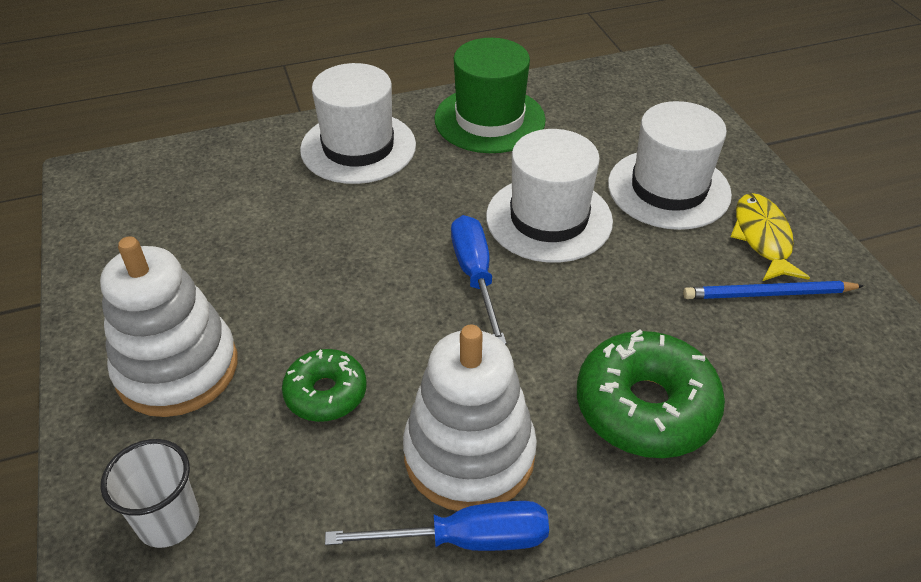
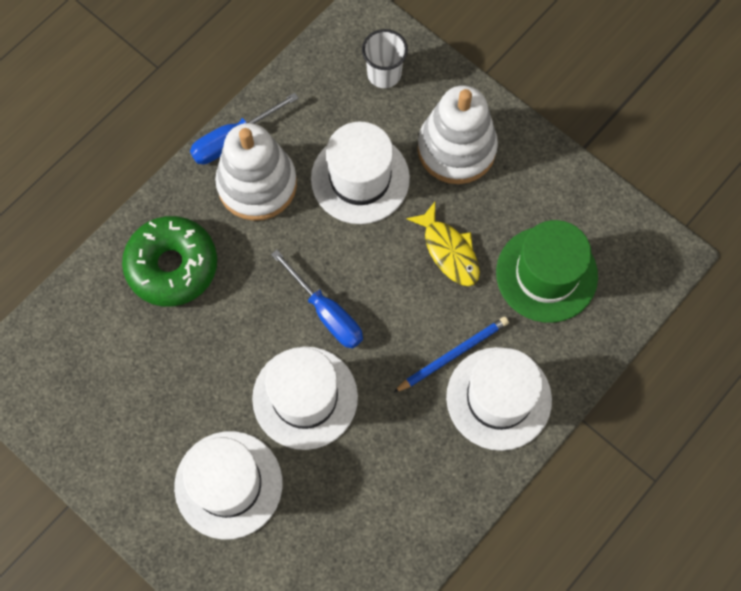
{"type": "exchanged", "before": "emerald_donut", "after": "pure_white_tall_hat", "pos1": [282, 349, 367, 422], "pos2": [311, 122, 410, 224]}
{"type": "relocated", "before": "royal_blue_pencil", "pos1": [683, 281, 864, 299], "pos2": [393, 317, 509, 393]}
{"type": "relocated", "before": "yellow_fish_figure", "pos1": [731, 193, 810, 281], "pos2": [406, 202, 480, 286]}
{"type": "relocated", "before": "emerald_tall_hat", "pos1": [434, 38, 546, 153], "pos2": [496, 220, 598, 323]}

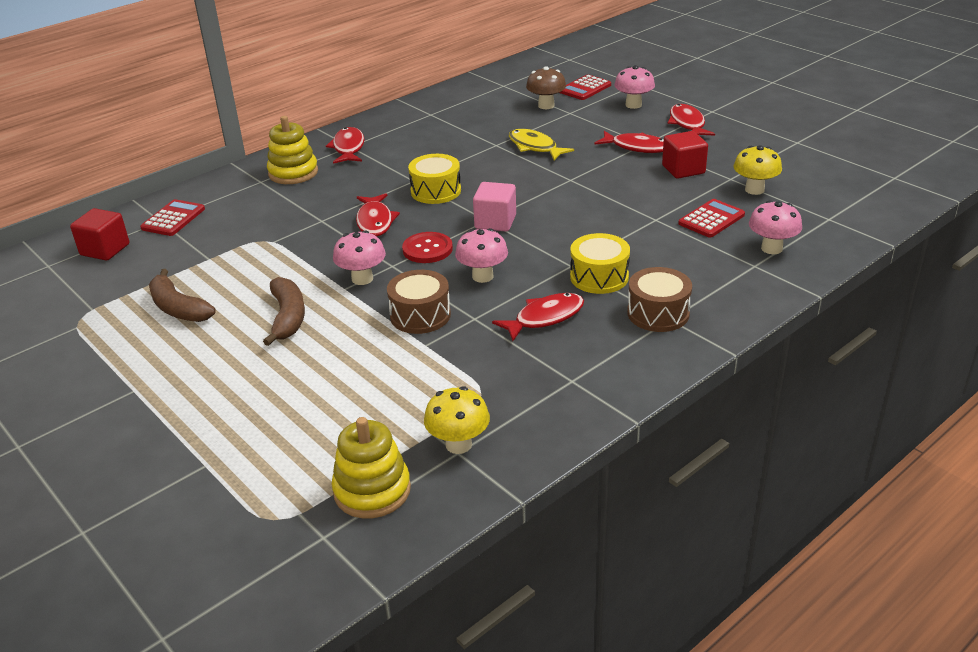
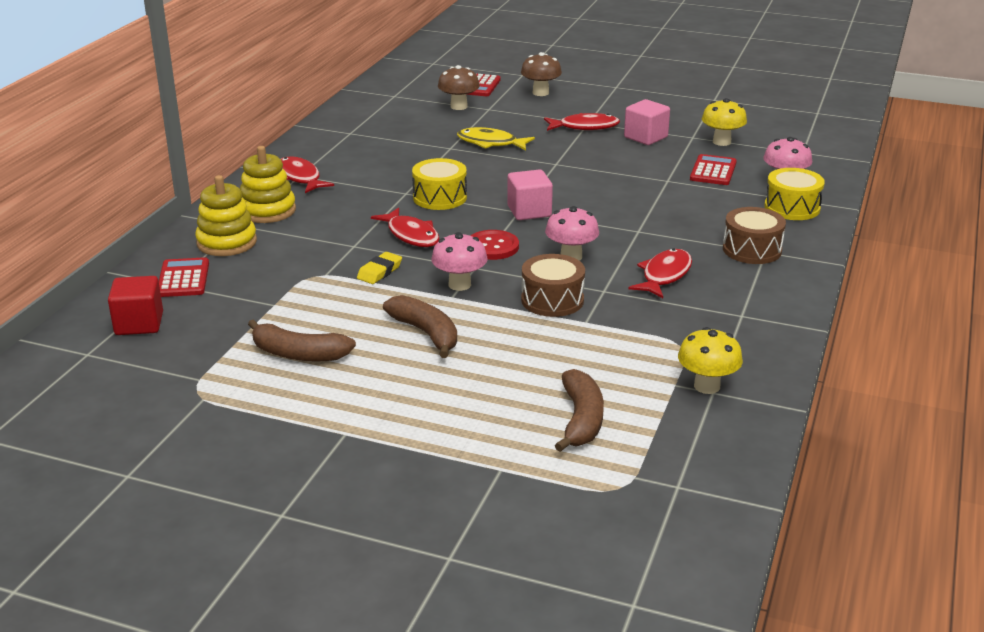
{"type": "relocated", "before": "yellow_stacking_toy", "pos1": [331, 417, 411, 519], "pos2": [195, 175, 257, 256]}
{"type": "appeared", "after": "yellow_pencil_eraser", "pos2": [357, 252, 402, 284]}
{"type": "colour", "before": "rose-pink_fungus", "after": "dark_brown_fungus", "pos1": [614, 65, 655, 109], "pos2": [521, 52, 562, 96]}
{"type": "appeared", "after": "dark_brown_banana", "pos2": [555, 369, 604, 452]}
{"type": "colour", "before": "scarlet_solid_cube", "after": "rose-pink_solid_cube", "pos1": [662, 131, 708, 179], "pos2": [624, 99, 670, 145]}
{"type": "relocated", "before": "yellow_snare_drum", "pos1": [570, 233, 630, 294], "pos2": [765, 168, 825, 220]}
{"type": "missing", "before": "scarlet_fish_figure", "pos1": [668, 104, 715, 136]}

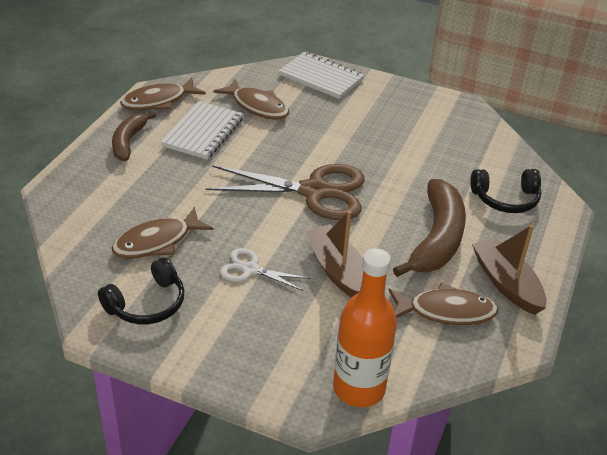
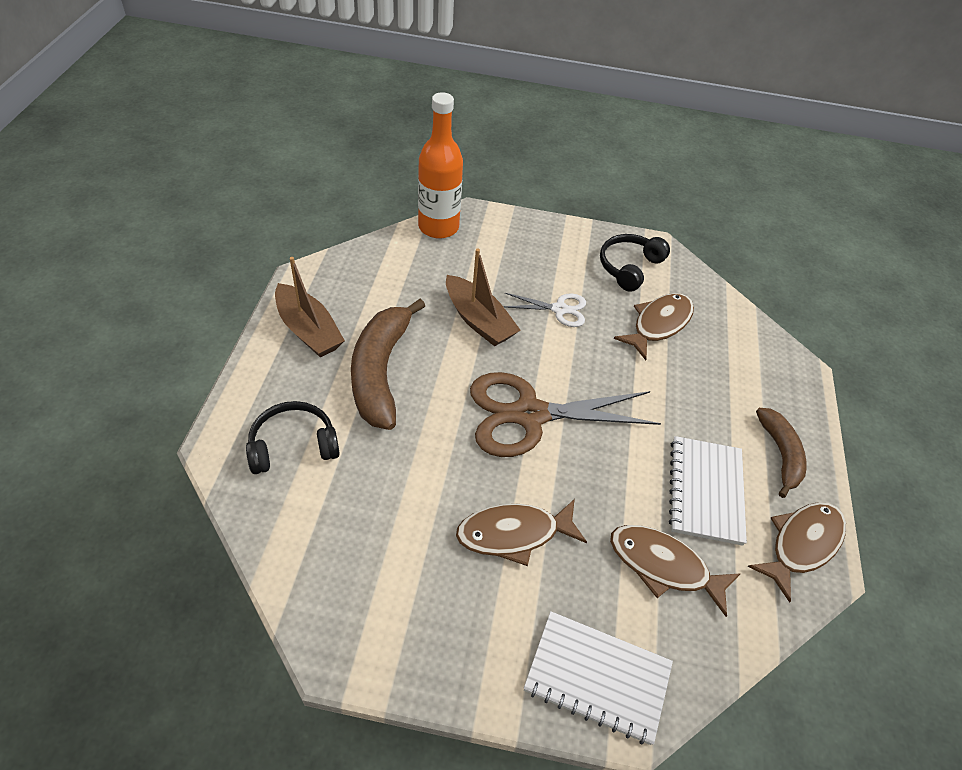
{"type": "relocated", "before": "dark_brown_fish_figure", "pos1": [389, 283, 498, 325], "pos2": [456, 499, 587, 566]}

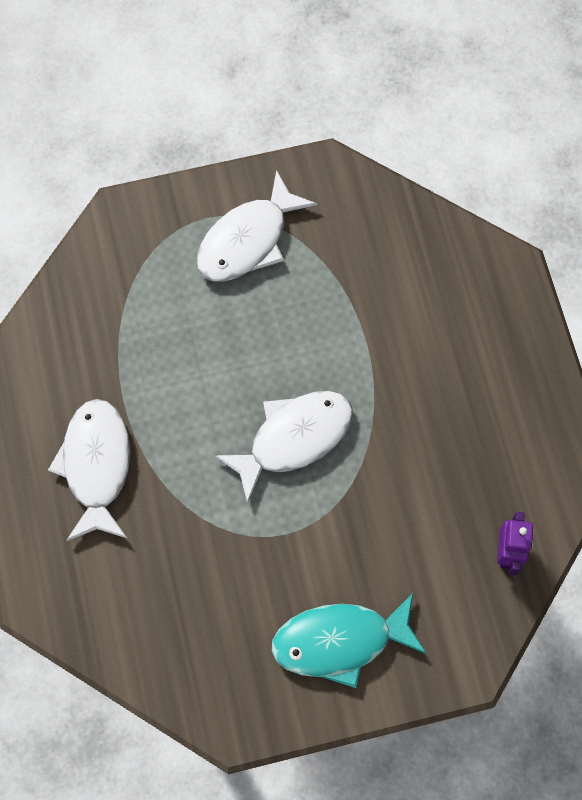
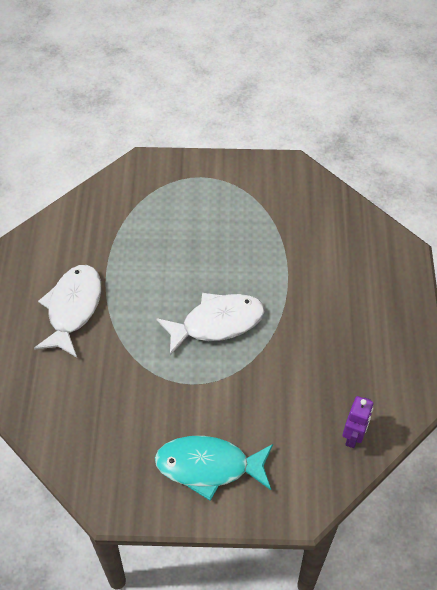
{"type": "missing", "before": "pure_white_fish_figure", "pos1": [197, 170, 317, 282]}

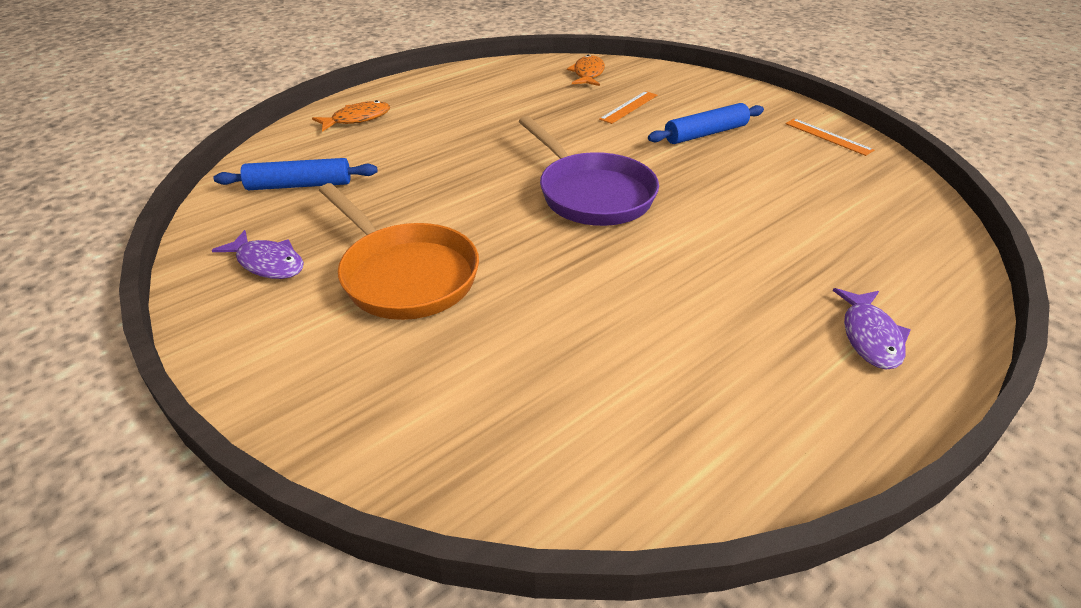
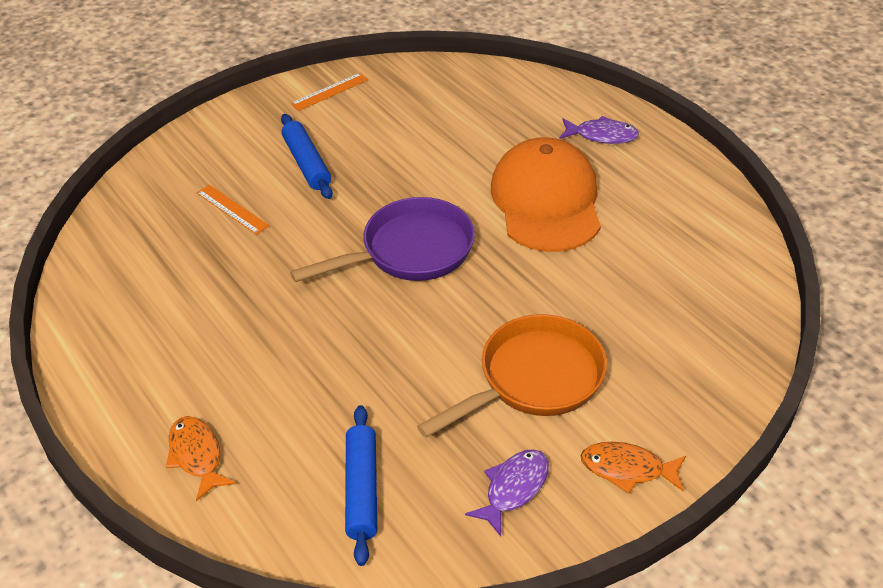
{"type": "appeared", "after": "orange_peaked_cap", "pos2": [491, 137, 601, 252]}
{"type": "relocated", "before": "orange_fish_figure", "pos1": [567, 55, 605, 86], "pos2": [581, 442, 686, 494]}

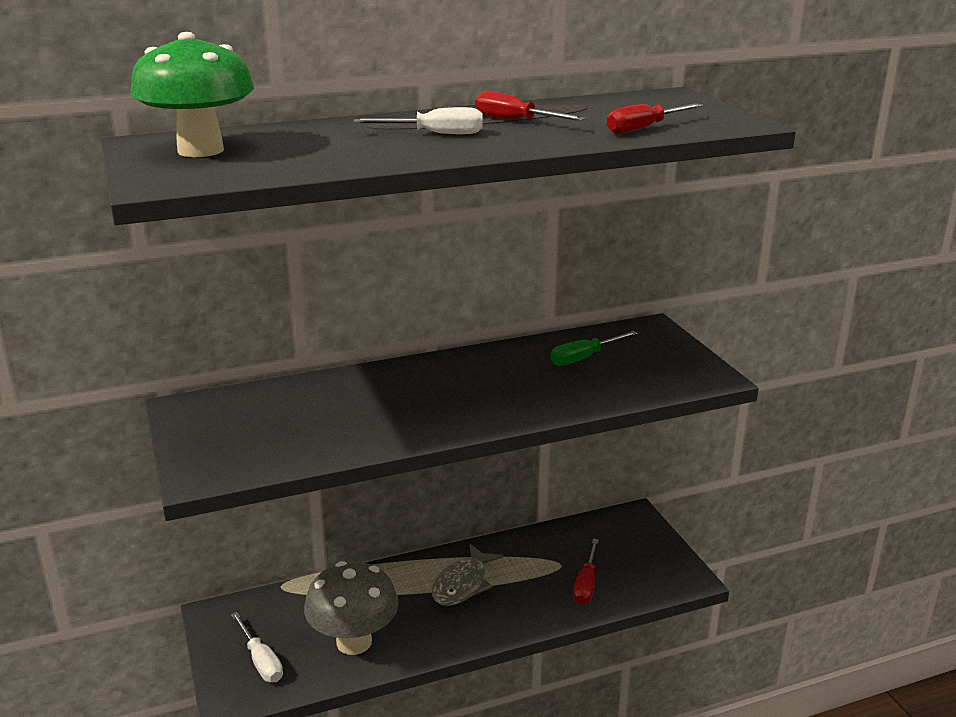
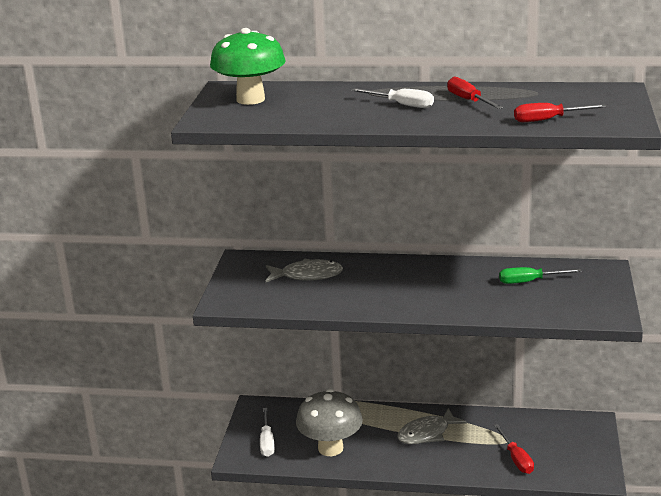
{"type": "appeared", "after": "ash-grey_fish_figure", "pos2": [266, 258, 343, 282]}
{"type": "spun", "before": "scarlet_screwdriver", "pos1": [573, 538, 599, 605], "pos2": [494, 424, 534, 474], "turn": -60}

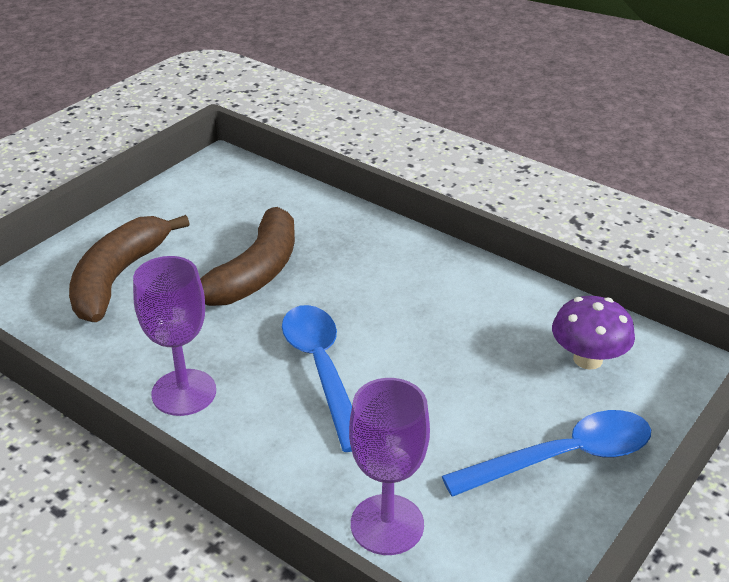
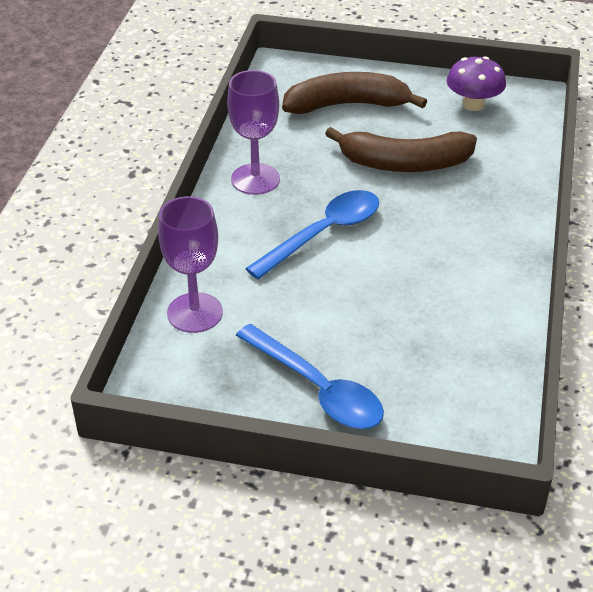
{"type": "relocated", "before": "violet_fungus", "pos1": [552, 296, 635, 370], "pos2": [447, 56, 506, 111]}

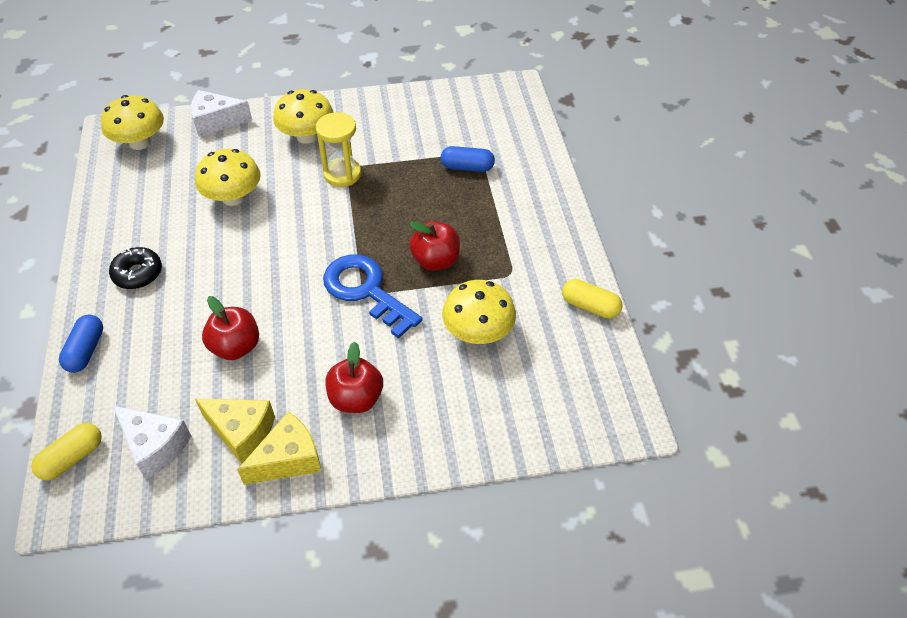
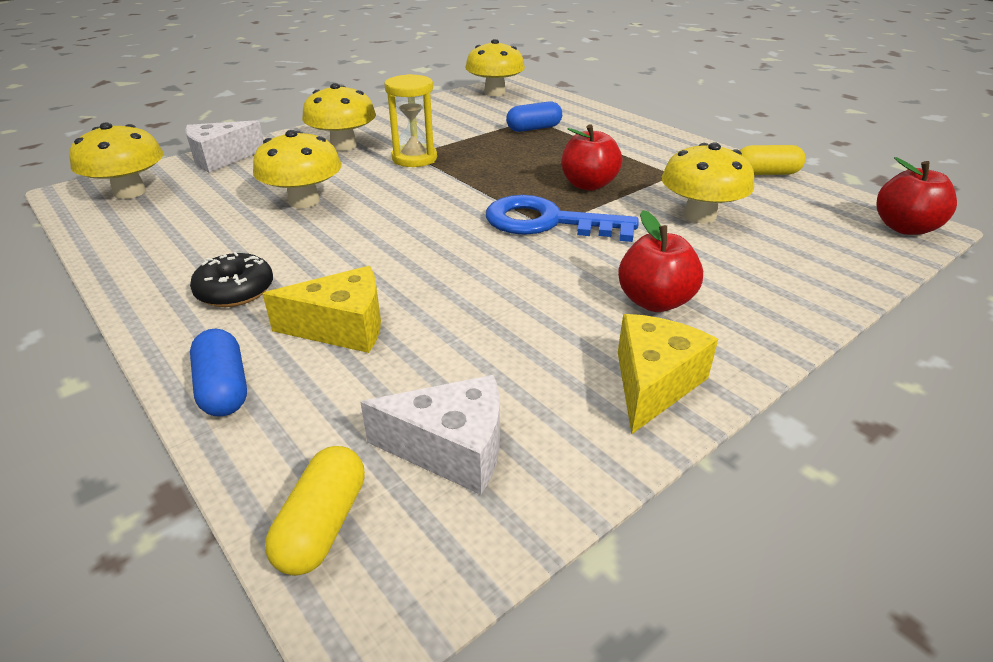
{"type": "relocated", "before": "yellow_cheese", "pos1": [195, 398, 275, 464], "pos2": [263, 266, 381, 353]}
{"type": "appeared", "after": "yellow_fungus", "pos2": [465, 39, 525, 96]}
{"type": "relocated", "before": "scarlet_apple_fruit", "pos1": [202, 296, 259, 360], "pos2": [876, 157, 957, 235]}

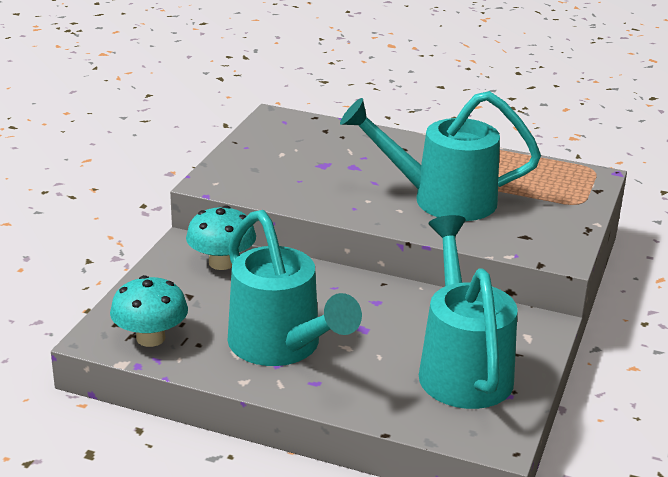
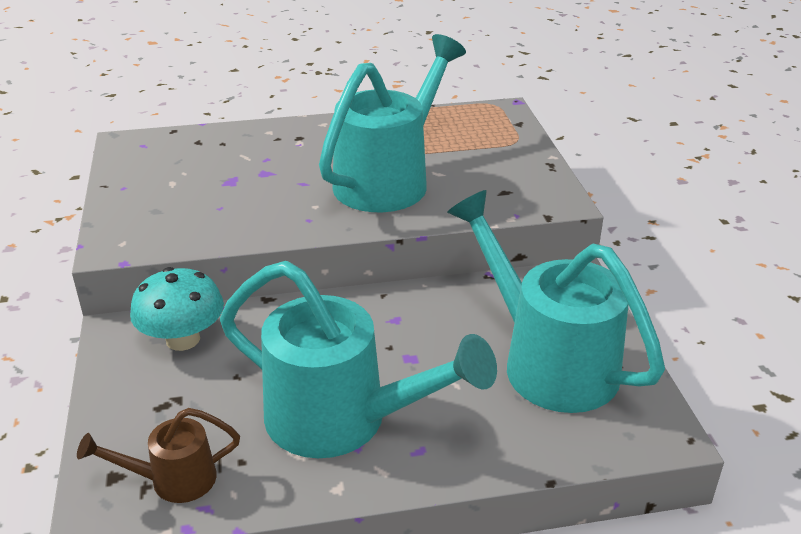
{"type": "exchanged", "before": "turquoise_fungus", "after": "dark_brown_sprinkling_can", "pos1": [110, 275, 188, 347], "pos2": [77, 408, 240, 503]}
{"type": "spun", "before": "turquoise_sprinkling_can", "pos1": [340, 91, 541, 221], "pos2": [319, 34, 466, 212], "turn": 150}

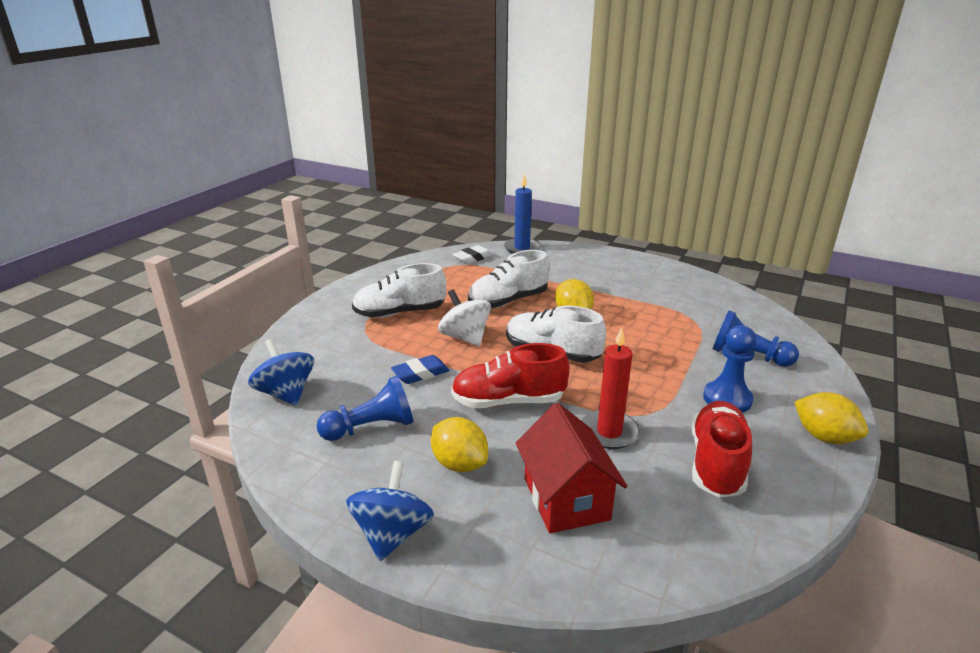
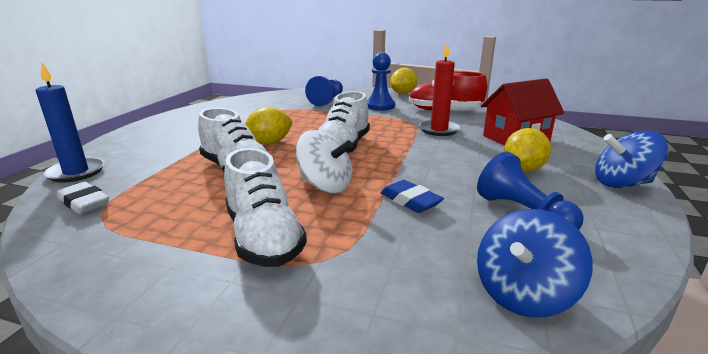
{"type": "spun", "before": "pure_white_whirligig", "pos1": [438, 289, 491, 347], "pos2": [296, 130, 353, 193], "turn": -105}
{"type": "missing", "before": "scarlet_shoe", "pos1": [451, 343, 569, 408]}

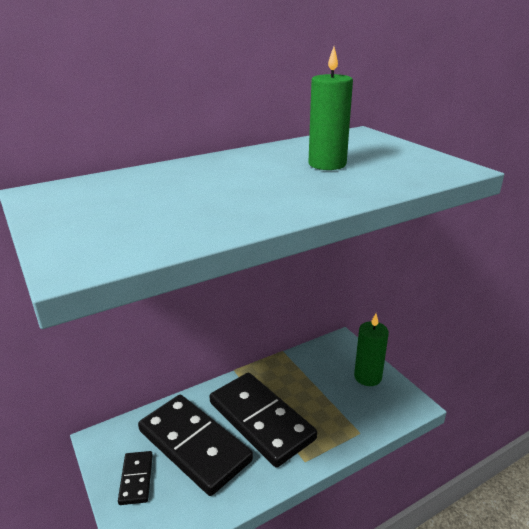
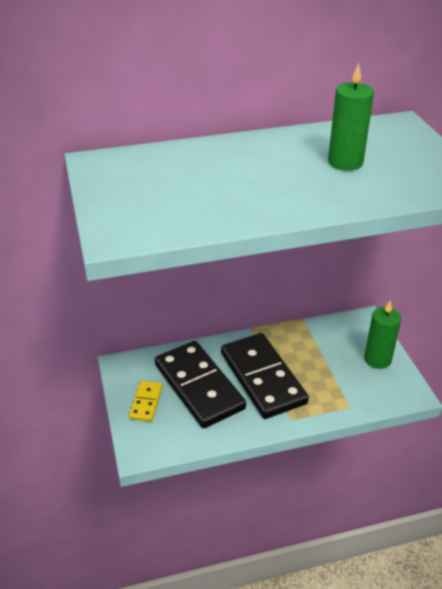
{"type": "colour", "before": "ebony_domino", "after": "yellow_domino", "pos1": [118, 451, 153, 505], "pos2": [129, 381, 163, 422]}

